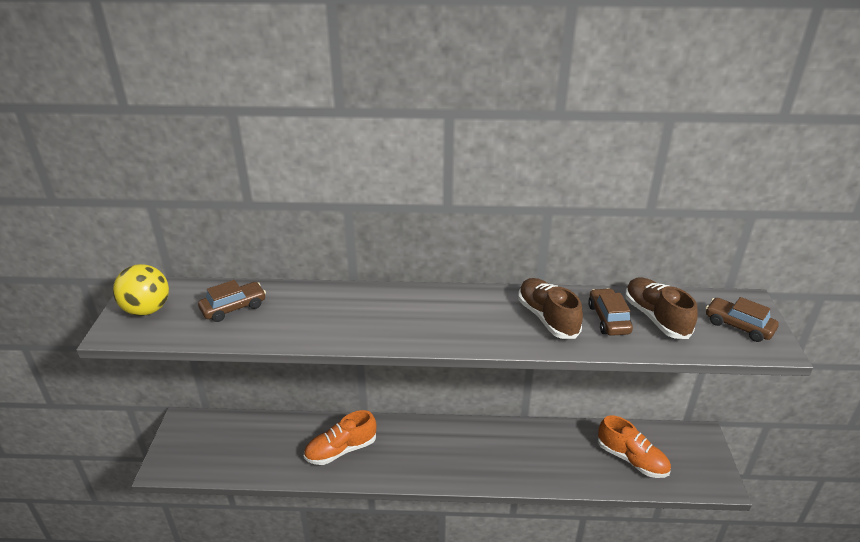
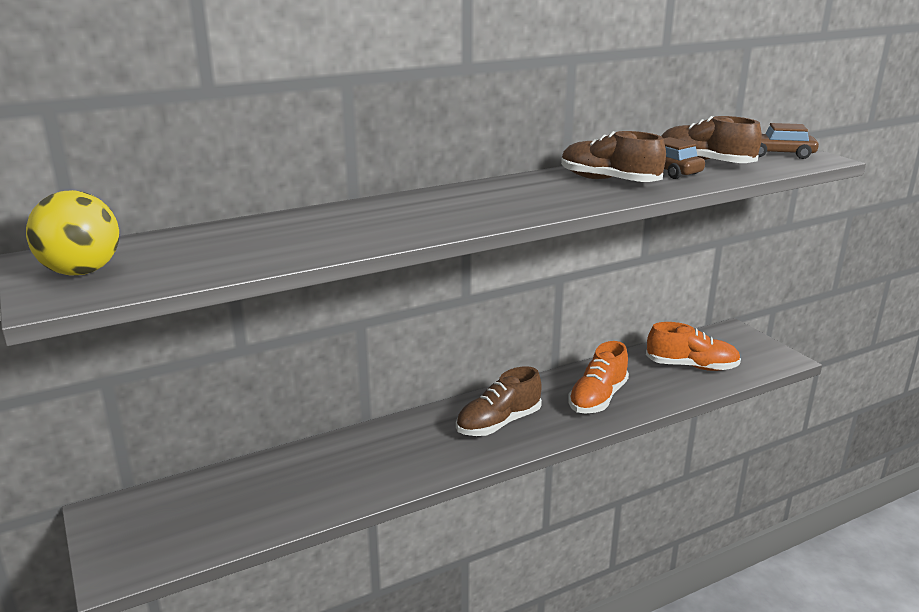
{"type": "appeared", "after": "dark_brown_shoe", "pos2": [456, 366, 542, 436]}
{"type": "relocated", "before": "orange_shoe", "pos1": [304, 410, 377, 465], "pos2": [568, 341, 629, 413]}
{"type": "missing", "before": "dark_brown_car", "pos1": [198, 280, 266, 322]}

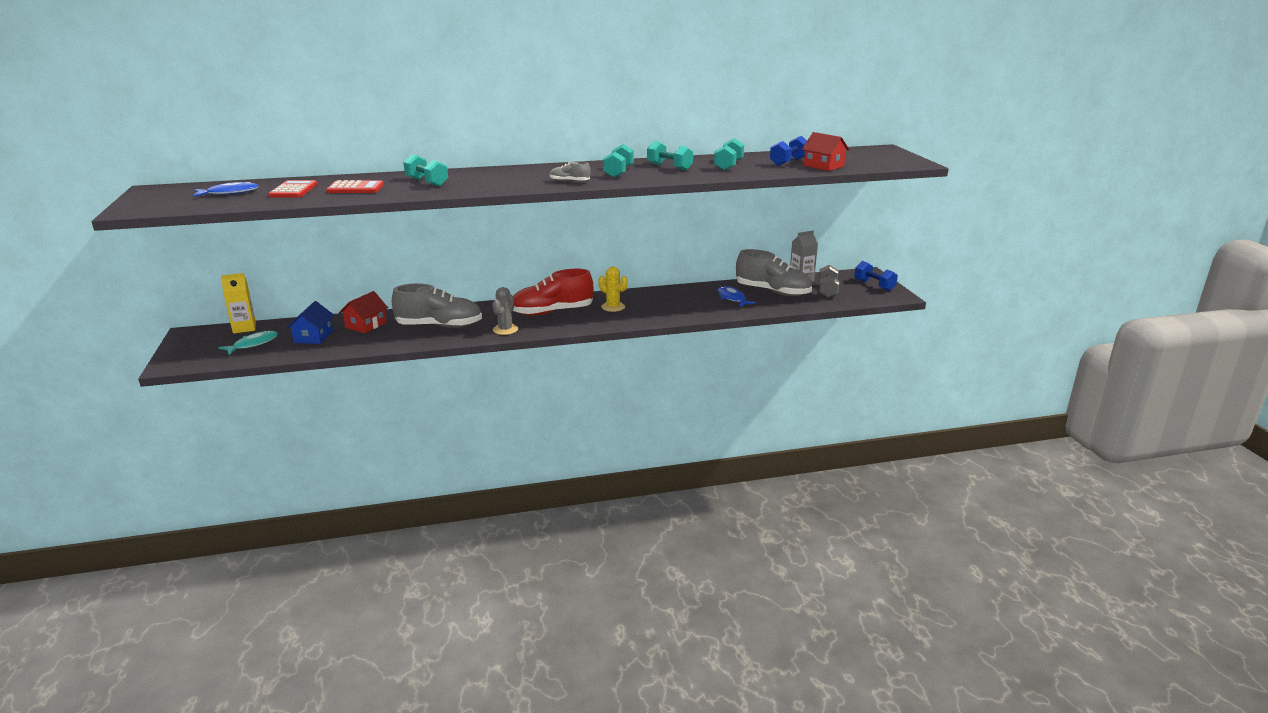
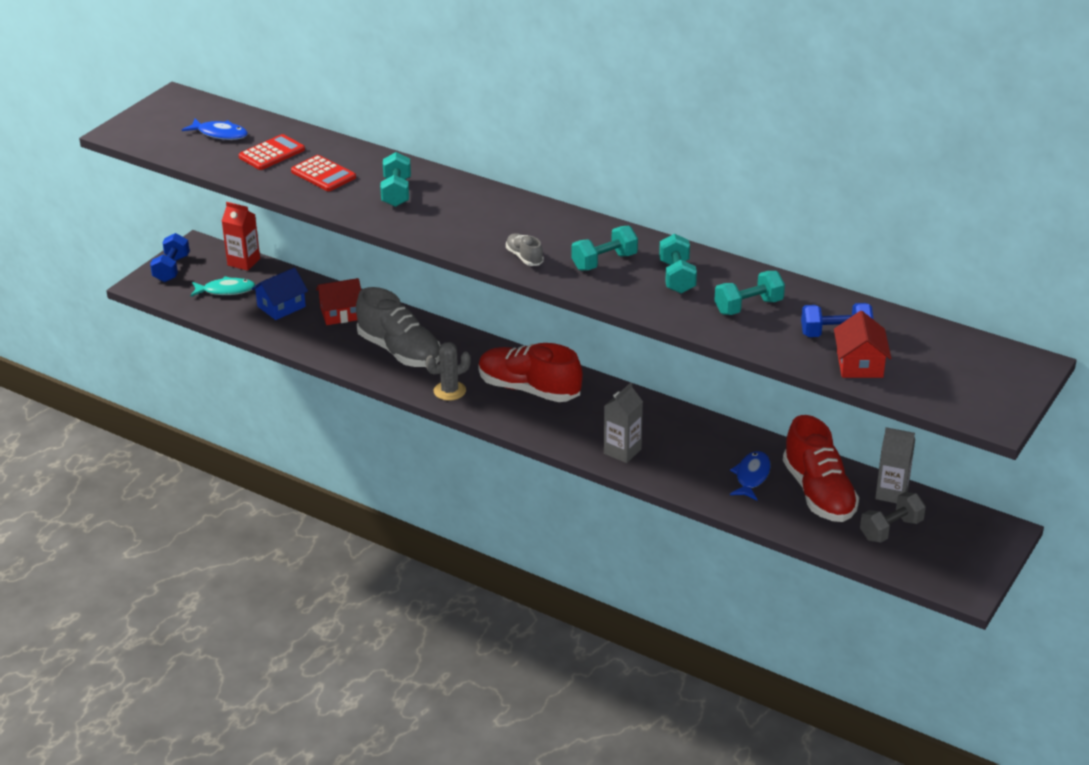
{"type": "relocated", "before": "royal_blue_free_weight", "pos1": [854, 261, 898, 291], "pos2": [150, 233, 190, 282]}
{"type": "colour", "before": "yellow_juice_carton", "after": "scarlet_juice_carton", "pos1": [221, 273, 256, 334], "pos2": [222, 202, 260, 271]}
{"type": "appeared", "after": "ash-grey_juice_carton", "pos2": [604, 382, 643, 463]}
{"type": "colour", "before": "ash-grey_shoe", "after": "scarlet_shoe", "pos1": [736, 249, 812, 296], "pos2": [783, 415, 859, 522]}
{"type": "missing", "before": "yellow_saguaro_cactus", "pos1": [598, 267, 628, 312]}

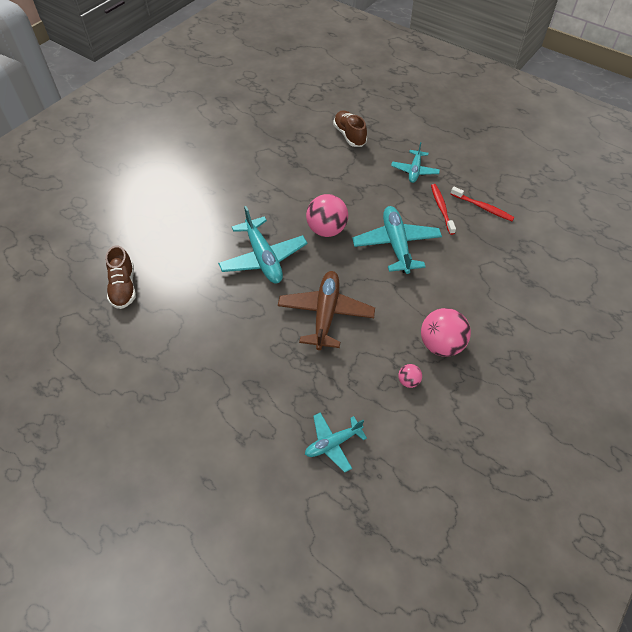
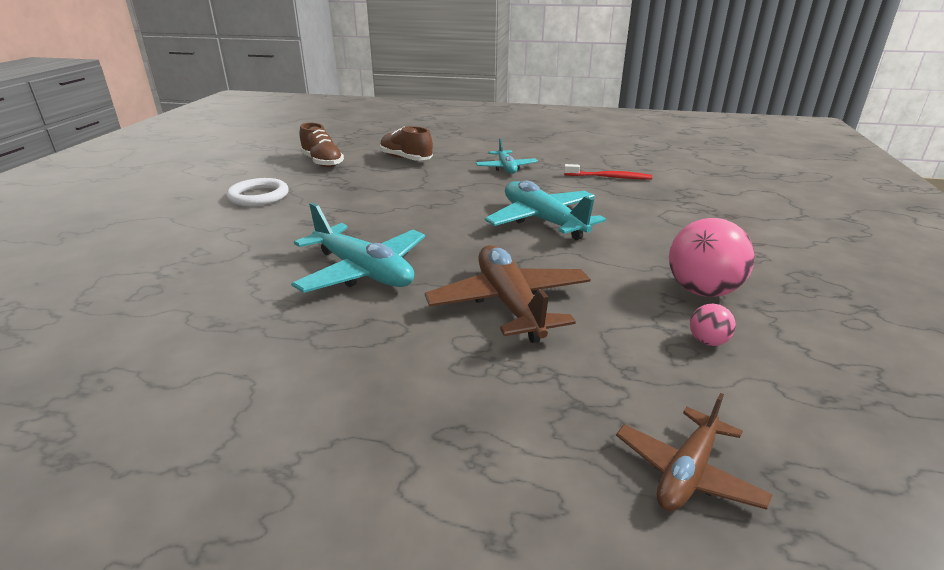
{"type": "appeared", "after": "pure_white_ring", "pos2": [227, 178, 289, 206]}
{"type": "relocated", "before": "dark_brown_shoe", "pos1": [105, 245, 136, 309], "pos2": [300, 123, 344, 167]}
{"type": "colour", "before": "turquoise_plane", "after": "dark_brown_plane", "pos1": [305, 412, 367, 472], "pos2": [616, 393, 773, 511]}
{"type": "missing", "before": "rose-pink_play_ball", "pos1": [306, 194, 348, 237]}
{"type": "missing", "before": "scarlet_toothbrush", "pos1": [431, 184, 456, 235]}

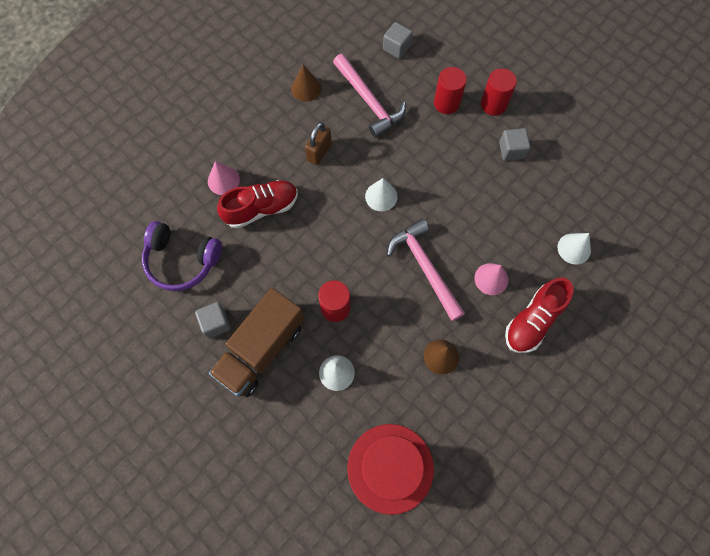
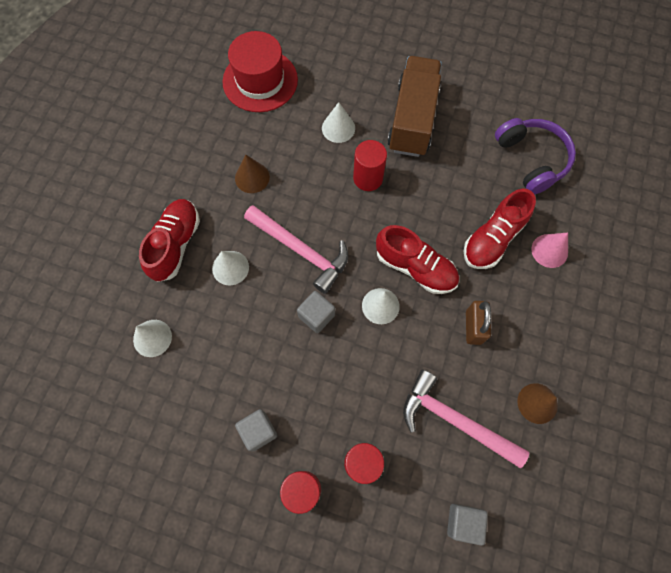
{"type": "colour", "before": "rose-pink_cone_shape", "after": "pure_white_cone_shape", "pos1": [474, 263, 508, 295], "pos2": [212, 251, 249, 285]}
{"type": "relocated", "before": "ash-grey_solid_cube", "pos1": [195, 302, 231, 338], "pos2": [297, 291, 335, 333]}
{"type": "appeared", "after": "scarlet_shoe", "pos2": [376, 225, 459, 294]}
{"type": "spun", "before": "violet_headset", "pos1": [142, 221, 222, 291], "pos2": [495, 118, 576, 195], "turn": 75}

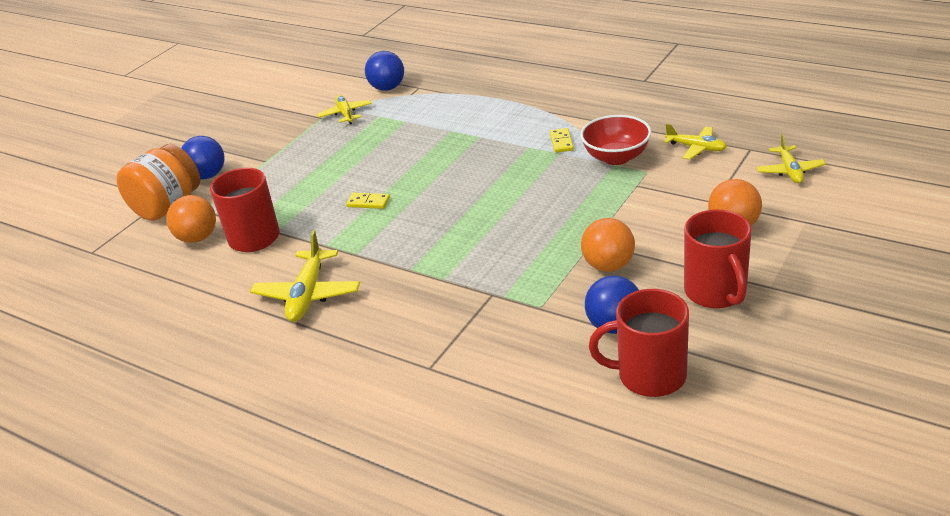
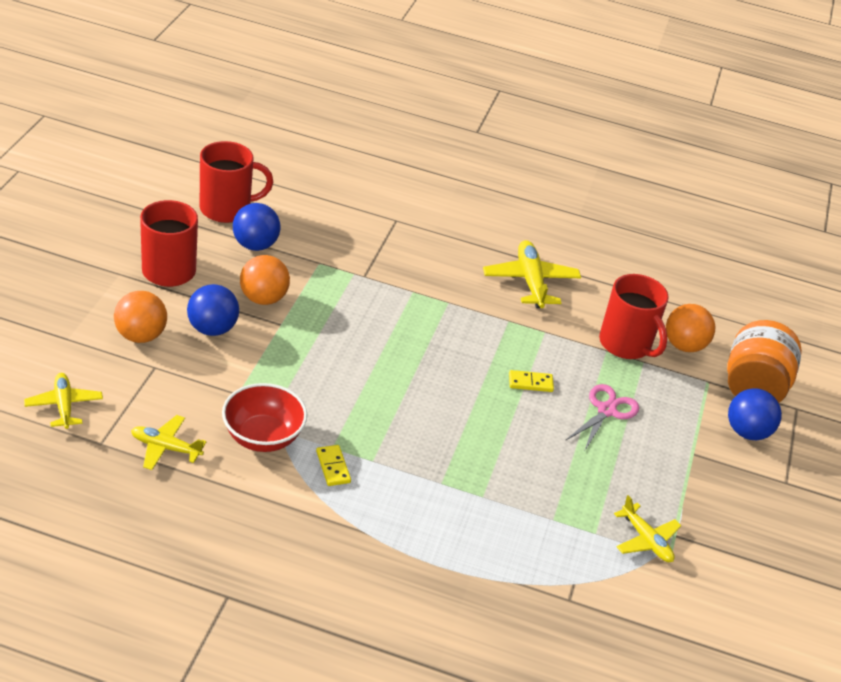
{"type": "relocated", "before": "royal_blue_play_ball", "pos1": [365, 51, 404, 91], "pos2": [187, 284, 239, 336]}
{"type": "appeared", "after": "rose-pink_pair_of_scissors", "pos2": [565, 384, 639, 450]}

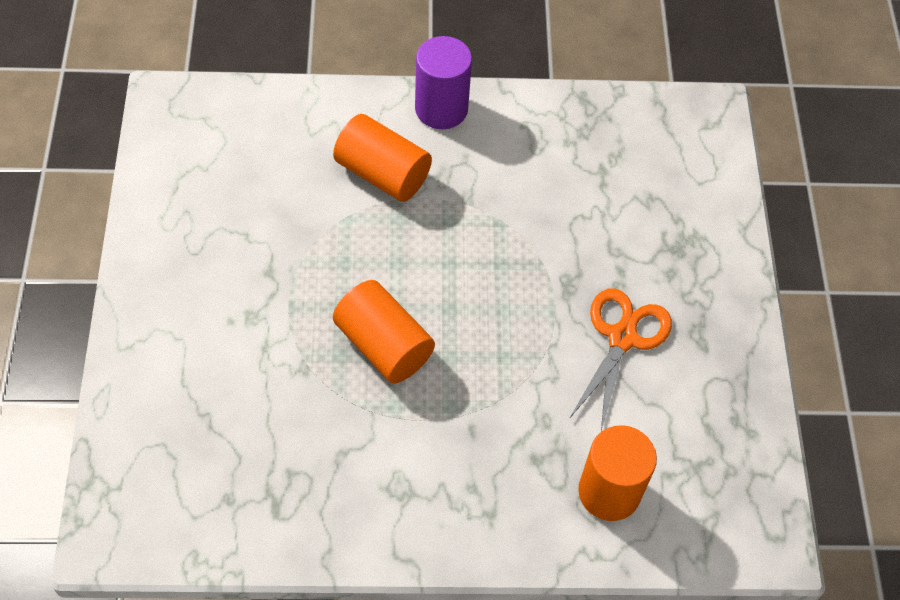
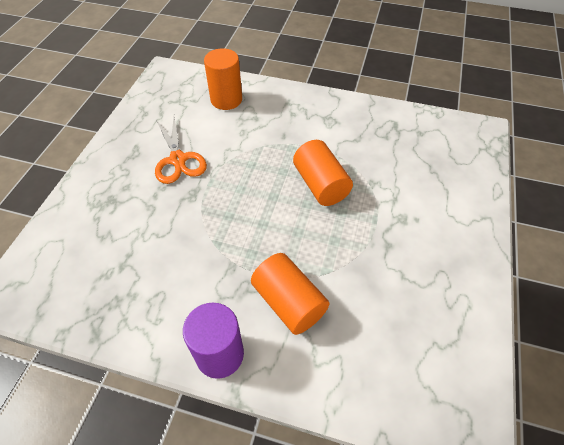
{"type": "spun", "before": "orange_pair_of_scissors", "pos1": [569, 288, 672, 431], "pos2": [155, 117, 207, 184], "turn": -60}

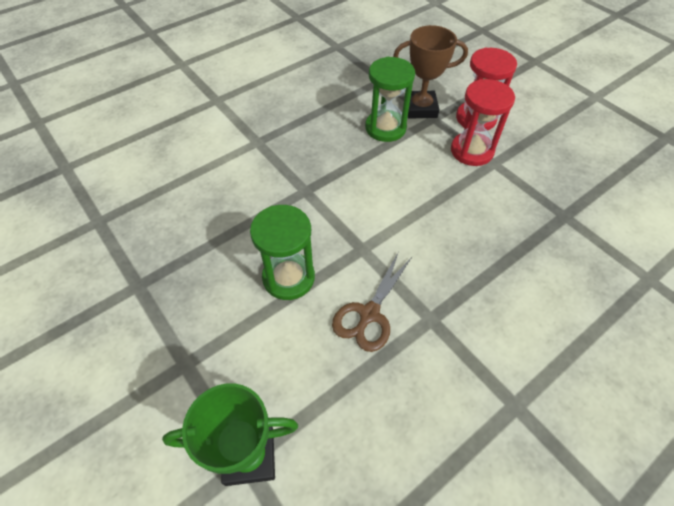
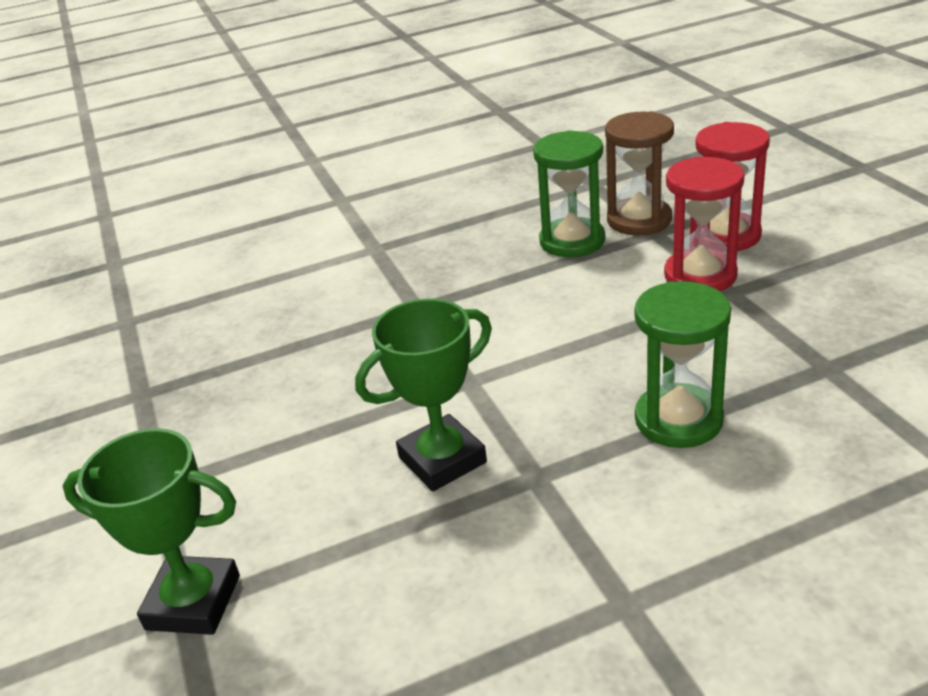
{"type": "exchanged", "before": "dark_brown_pair_of_scissors", "after": "emerald_trophy", "pos1": [332, 251, 412, 352], "pos2": [355, 299, 492, 492]}
{"type": "exchanged", "before": "dark_brown_trophy", "after": "dark_brown_sand_timer", "pos1": [393, 25, 468, 119], "pos2": [605, 111, 674, 235]}
{"type": "relocated", "before": "emerald_sand_timer", "pos1": [250, 205, 315, 300], "pos2": [634, 281, 731, 448]}

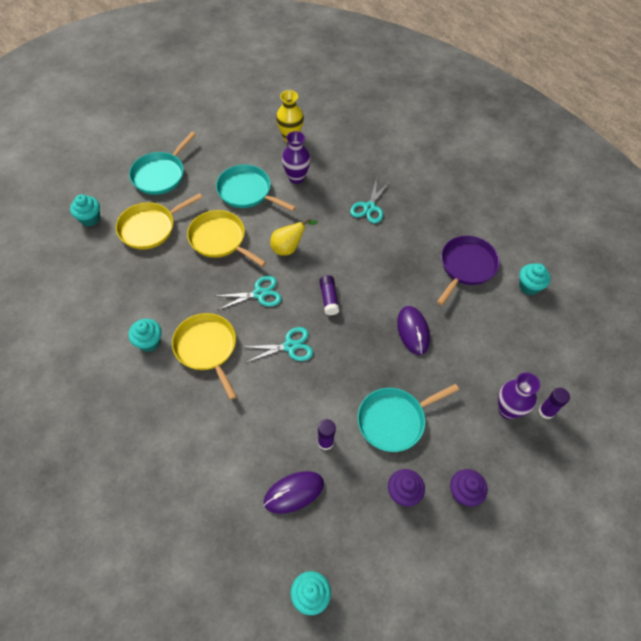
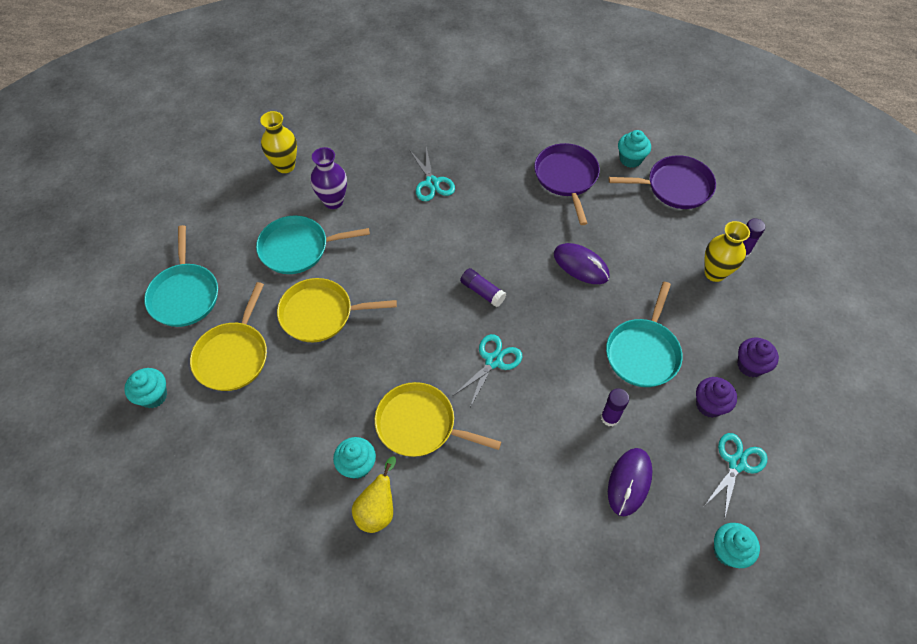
{"type": "relocated", "before": "yellow_pear", "pos1": [270, 218, 318, 255], "pos2": [352, 456, 396, 533]}
{"type": "appeared", "after": "violet_frying_pan", "pos2": [609, 155, 716, 209]}
{"type": "colour", "before": "violet_flower_vase", "after": "yellow_flower_vase", "pos1": [498, 372, 540, 419], "pos2": [704, 221, 750, 282]}
{"type": "relocated", "before": "turquoise_pair_of_scissors", "pos1": [217, 276, 282, 310], "pos2": [704, 433, 767, 520]}

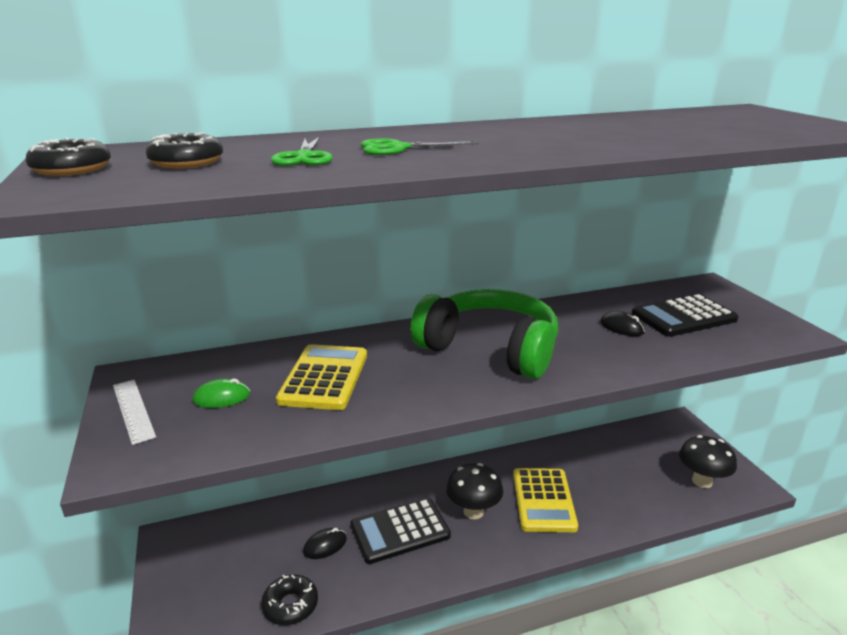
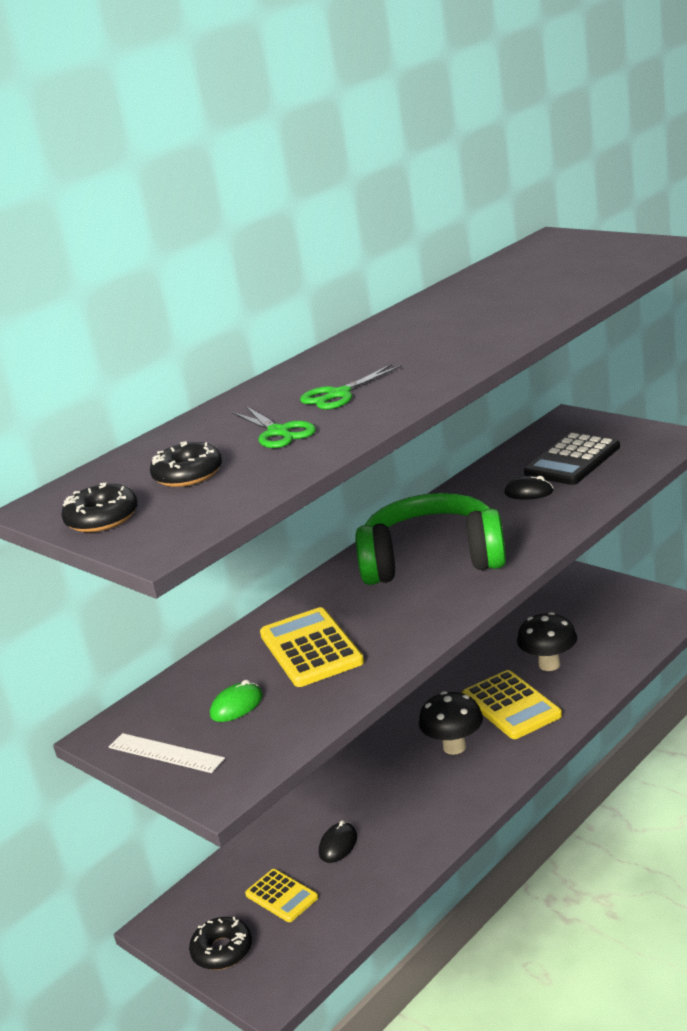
{"type": "relocated", "before": "ebony_donut", "pos1": [261, 574, 318, 625], "pos2": [189, 917, 252, 970]}
{"type": "appeared", "after": "yellow_pocket_calculator", "pos2": [245, 869, 318, 922]}
{"type": "relocated", "before": "ebony_fungus", "pos1": [679, 435, 737, 488], "pos2": [517, 612, 577, 671]}
{"type": "missing", "before": "ebony_pocket_calculator", "pos1": [350, 498, 451, 564]}

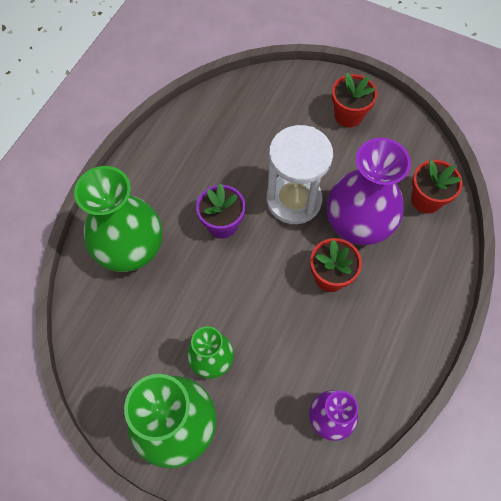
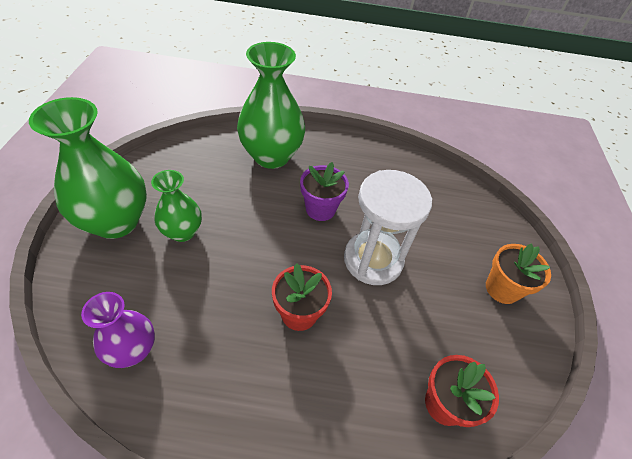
{"type": "colour", "before": "scarlet_plant_pot", "after": "orange_plant_pot", "pos1": [332, 73, 377, 128], "pos2": [486, 243, 551, 304]}
{"type": "missing", "before": "violet_flower_vase", "pos1": [327, 138, 411, 245]}

